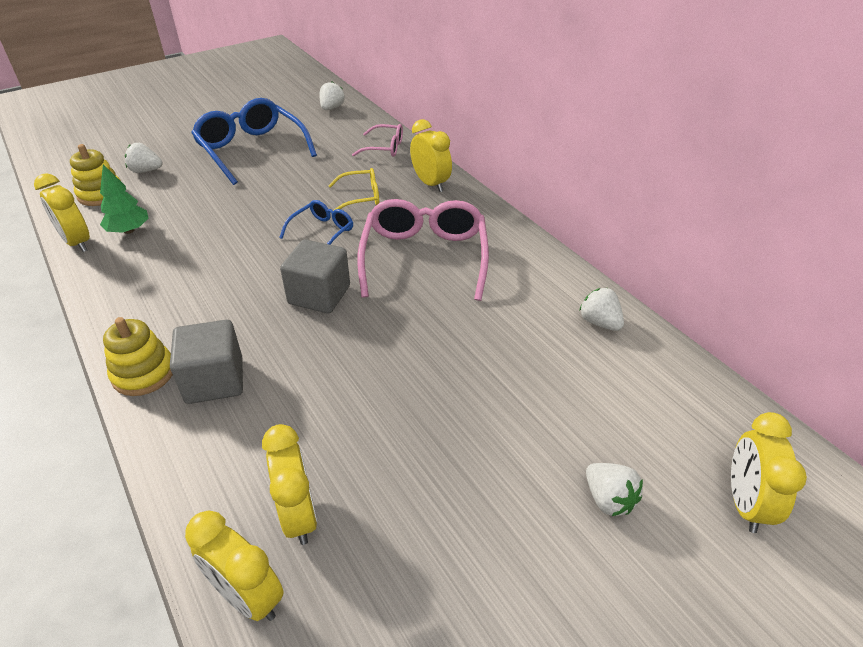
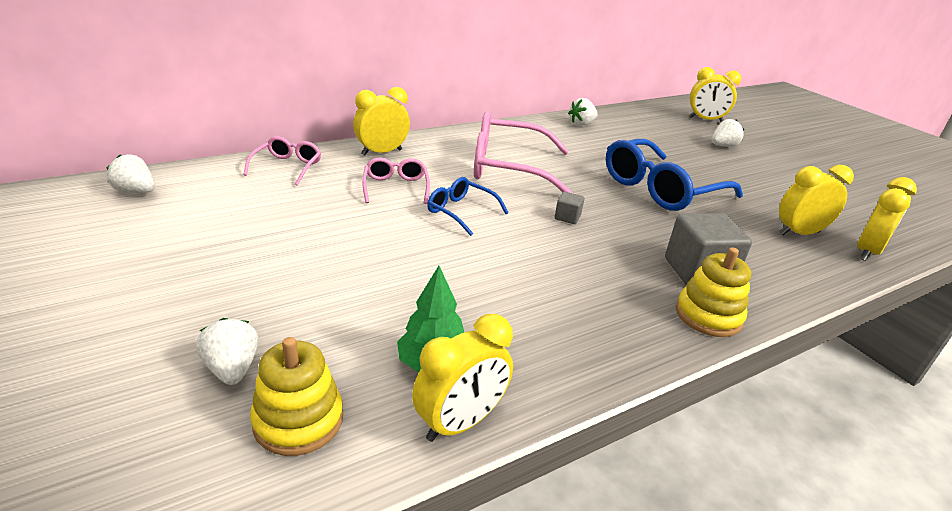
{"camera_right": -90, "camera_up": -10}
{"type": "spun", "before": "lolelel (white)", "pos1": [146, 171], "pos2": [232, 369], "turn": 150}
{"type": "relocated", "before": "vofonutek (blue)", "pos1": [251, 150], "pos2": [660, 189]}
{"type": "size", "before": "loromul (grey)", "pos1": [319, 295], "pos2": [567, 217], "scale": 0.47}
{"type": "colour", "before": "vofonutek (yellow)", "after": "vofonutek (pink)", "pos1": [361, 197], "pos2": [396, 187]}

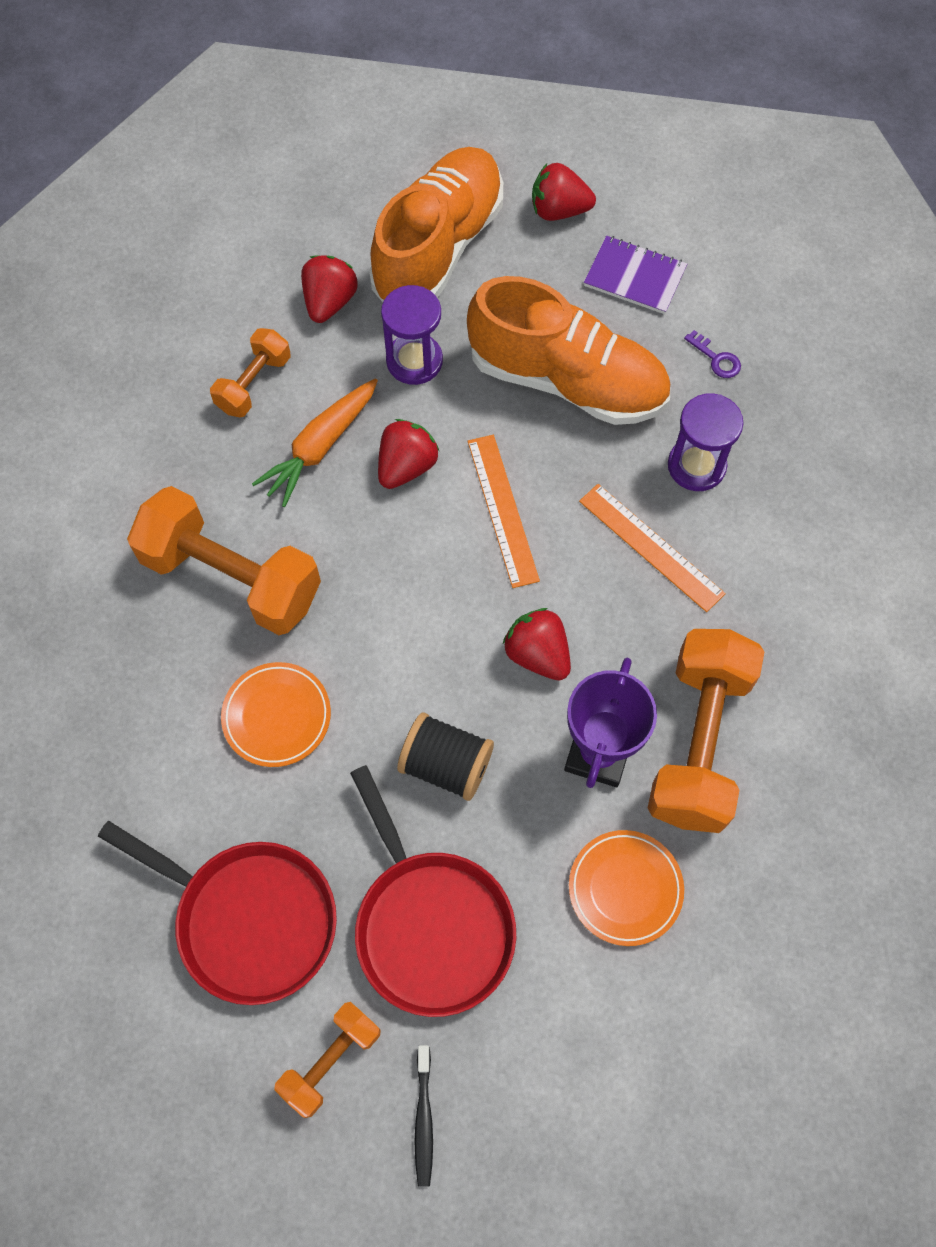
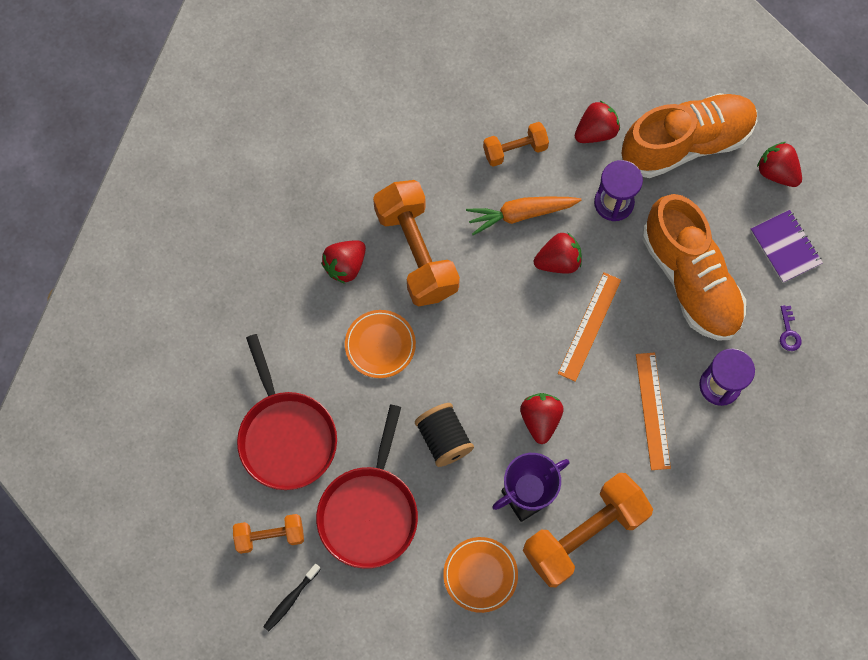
{"camera_right": 40, "camera_up": 5}
{"type": "appeared", "after": "lolelel (red)", "pos2": [345, 266]}

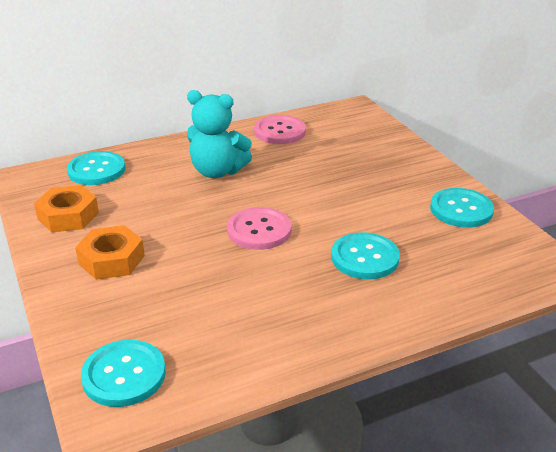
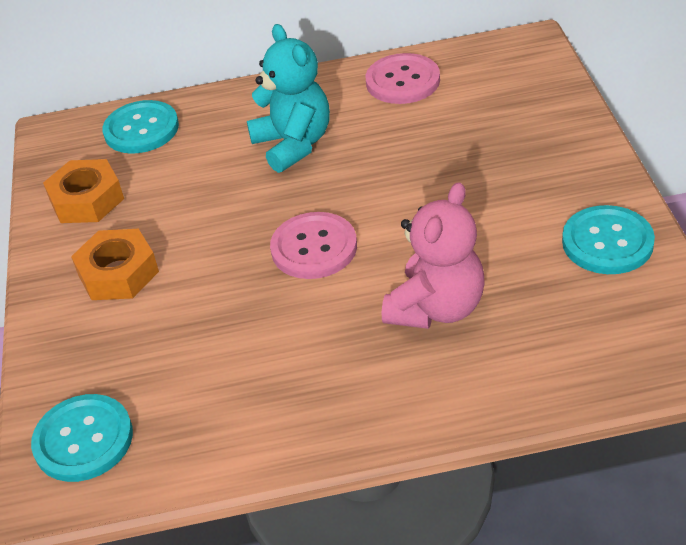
{"camera_right": 20, "camera_up": 10}
{"type": "spun", "before": "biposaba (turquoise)", "pos1": [217, 171], "pos2": [293, 144], "turn": -150}
{"type": "exchanged", "before": "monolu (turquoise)", "after": "biposaba (pink)", "pos1": [365, 258], "pos2": [436, 308]}

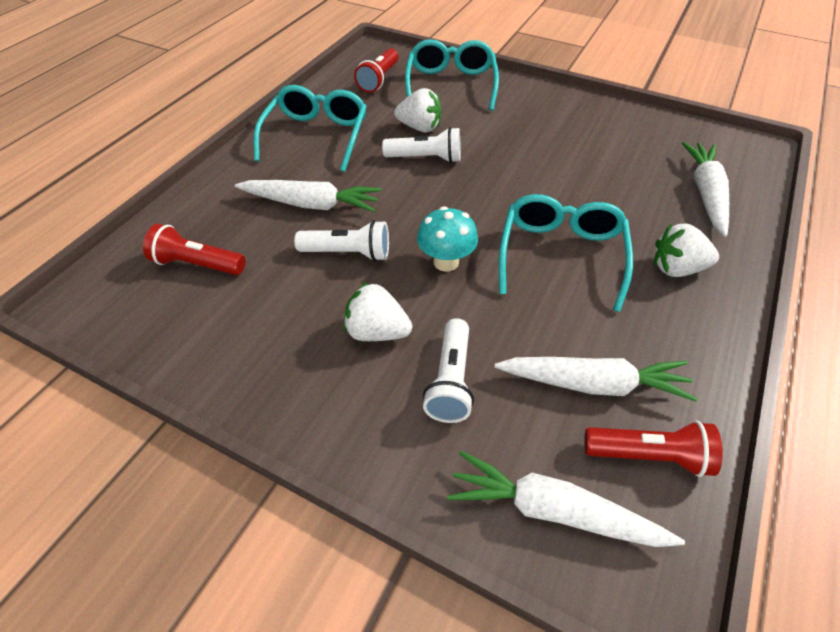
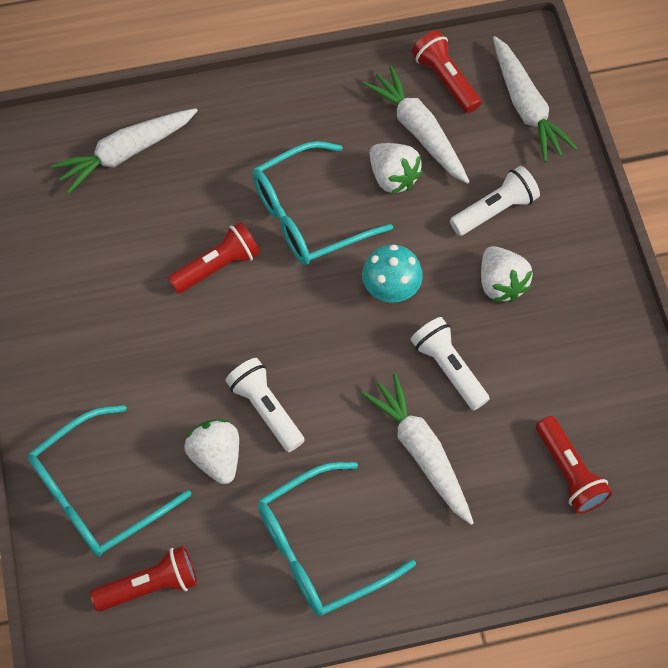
{"camera_right": -130, "camera_up": 15}
{"type": "relocated", "before": "lolelel (white)", "pos1": [676, 268], "pos2": [393, 177]}
{"type": "appeared", "after": "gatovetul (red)", "pos2": [217, 266]}

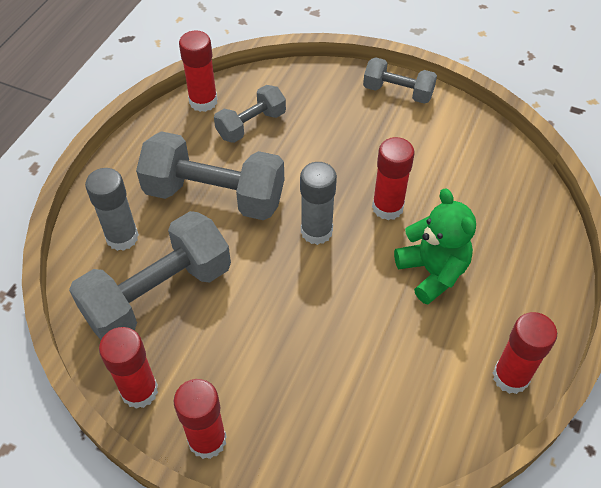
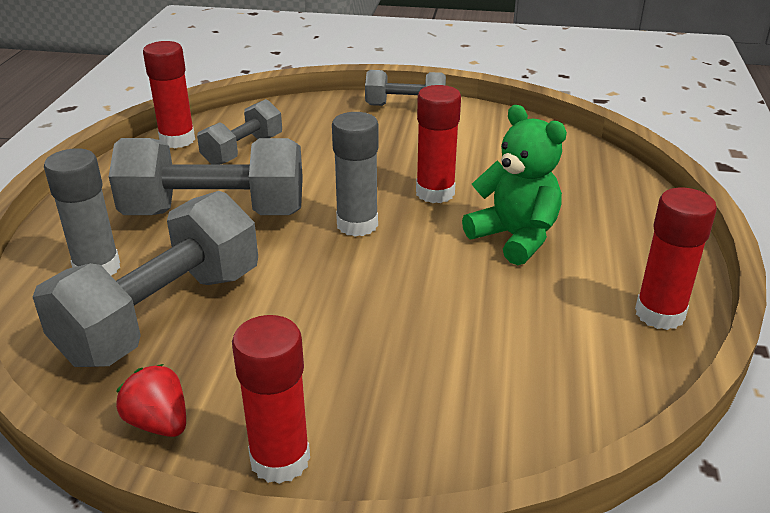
{"camera_right": -15, "camera_up": -20}
{"type": "exchanged", "before": "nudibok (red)", "after": "lolelel (red)", "pos1": [139, 391], "pos2": [159, 423]}

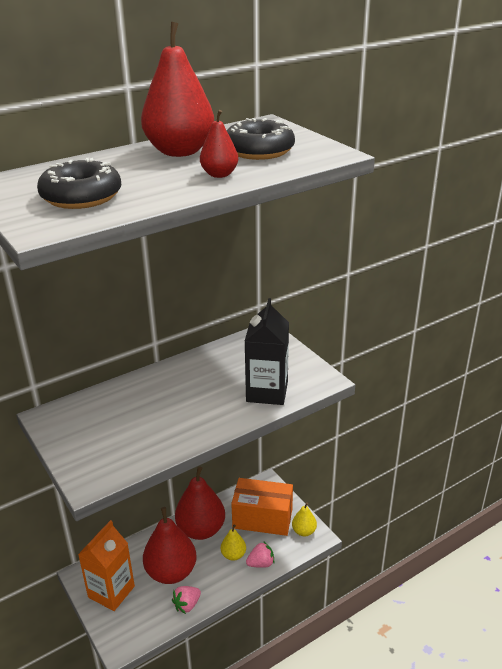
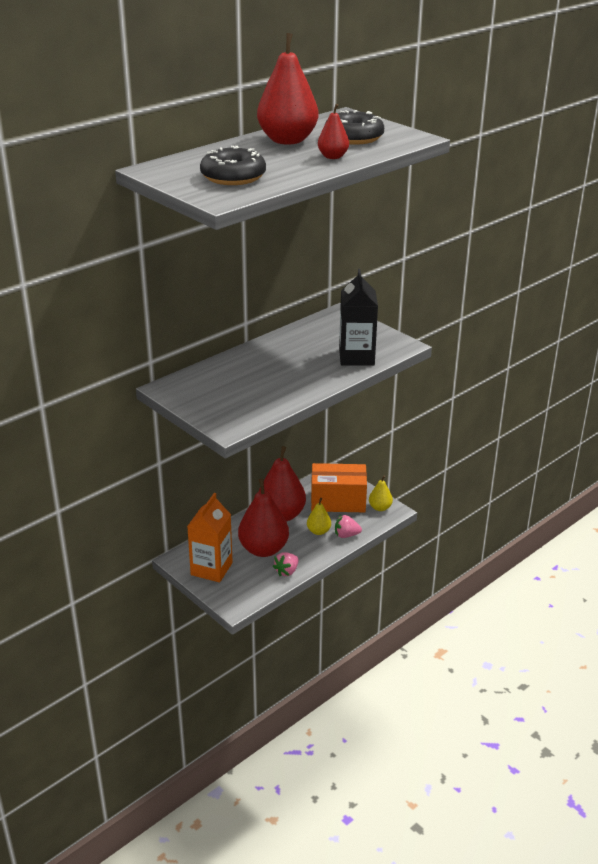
{"camera_right": -10, "camera_up": 0}
{"type": "spun", "before": "lolelel (pink)", "pos1": [261, 563], "pos2": [346, 535], "turn": -150}

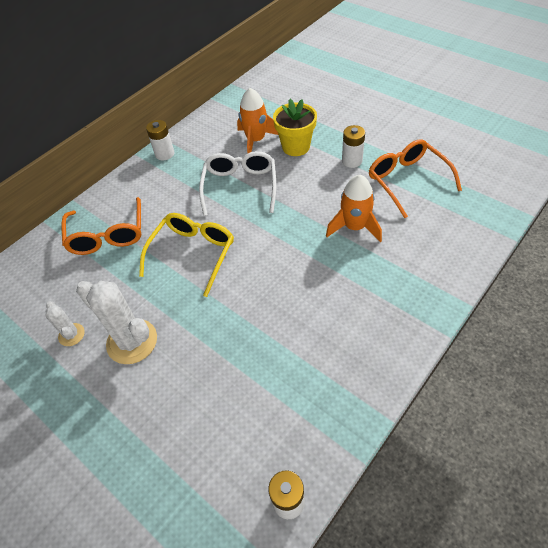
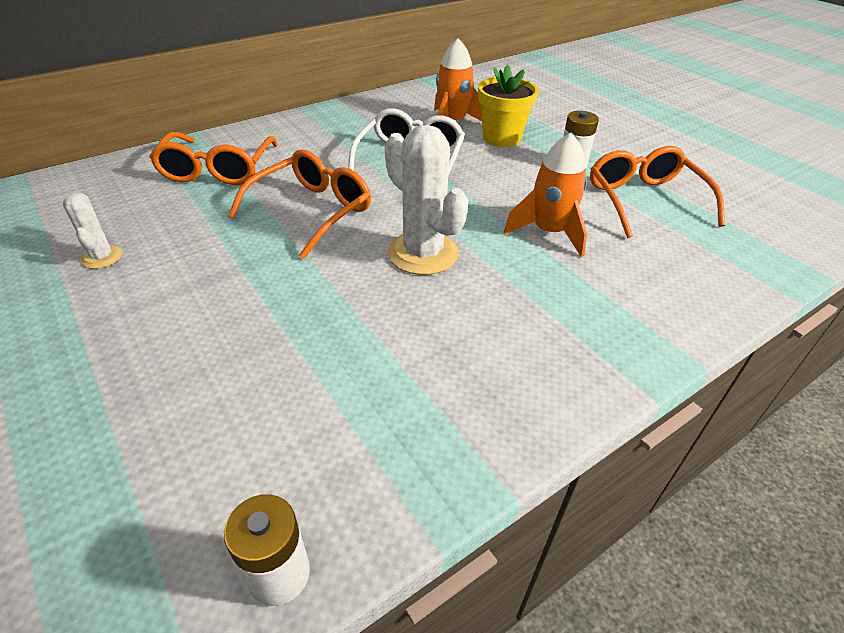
{"camera_right": 10, "camera_up": -10}
{"type": "relocated", "before": "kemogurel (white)", "pos1": [132, 341], "pos2": [423, 253]}
{"type": "colour", "before": "vofonutek (yellow)", "after": "vofonutek (orange)", "pos1": [192, 254], "pos2": [311, 211]}
{"type": "missing", "before": "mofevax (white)", "pos1": [164, 154]}

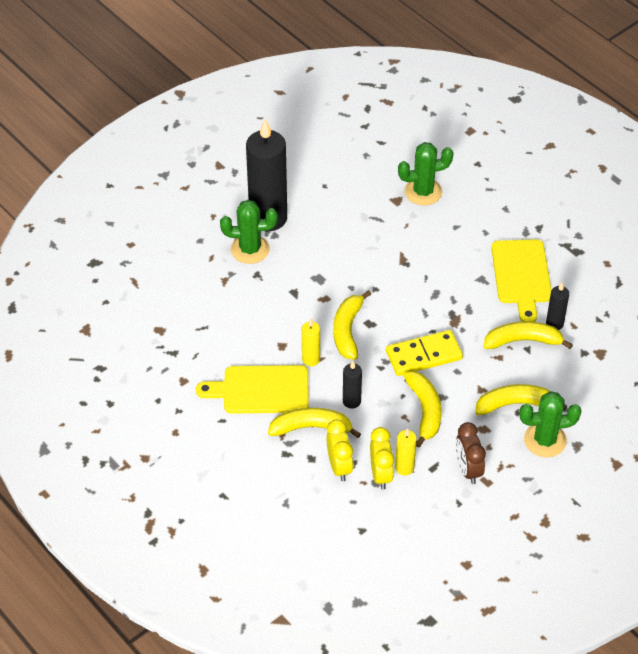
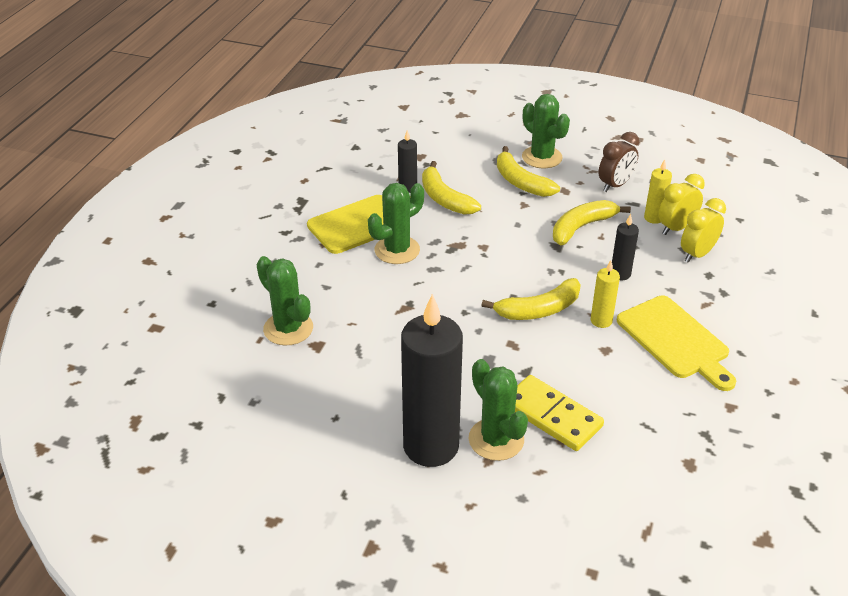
{"camera_right": -120, "camera_up": -10}
{"type": "missing", "before": "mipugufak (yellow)", "pos1": [311, 427]}
{"type": "relocated", "before": "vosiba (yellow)", "pos1": [424, 355], "pos2": [552, 416]}
{"type": "appeared", "after": "kemogurel (green)", "pos2": [397, 250]}

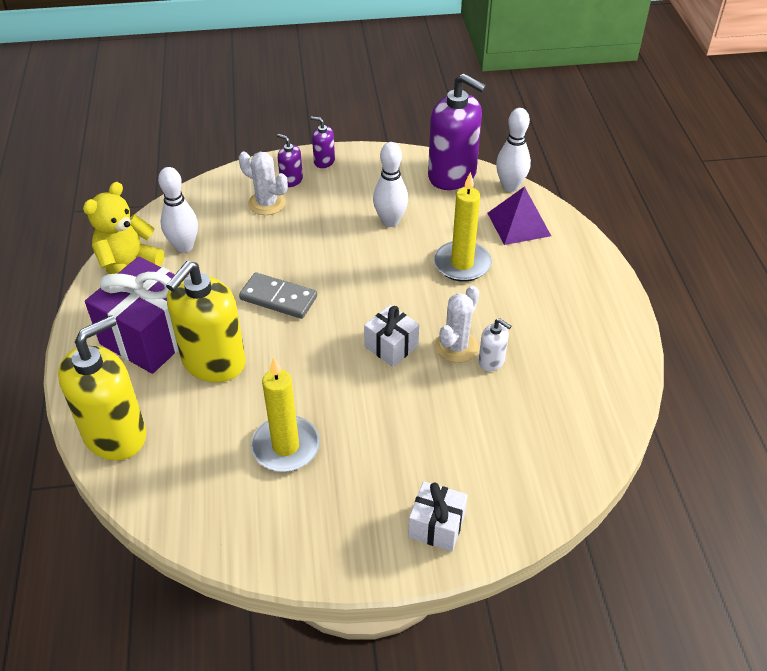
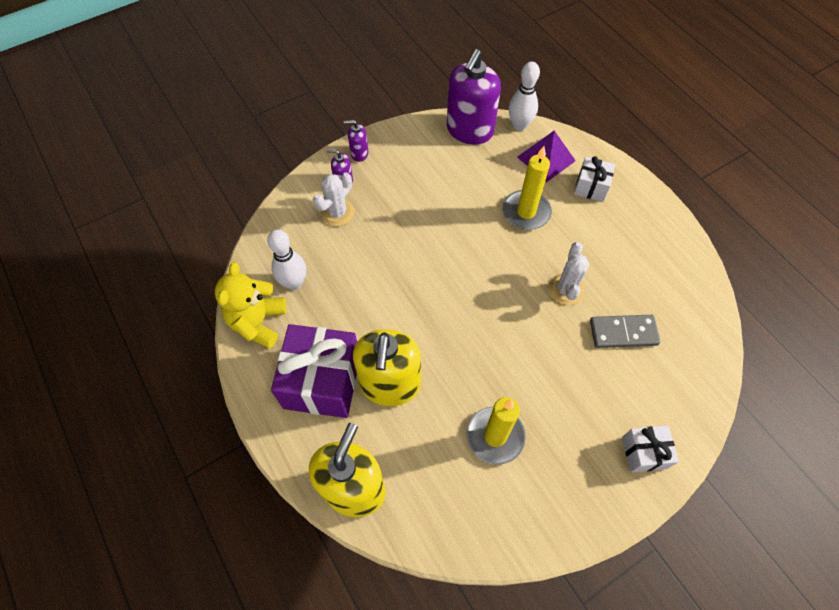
{"camera_right": -25, "camera_up": 15}
{"type": "spun", "before": "kemogurel (white)", "pos1": [267, 203], "pos2": [337, 213], "turn": -60}
{"type": "relocated", "before": "vosiba (grey)", "pos1": [278, 298], "pos2": [623, 333]}
{"type": "relocated", "before": "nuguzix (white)", "pos1": [391, 346], "pos2": [591, 187]}
{"type": "missing", "before": "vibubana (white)", "pos1": [390, 221]}
{"type": "spun", "before": "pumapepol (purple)", "pos1": [452, 175], "pos2": [469, 130], "turn": 105}
{"type": "missing", "before": "pumapepol (white)", "pos1": [491, 361]}

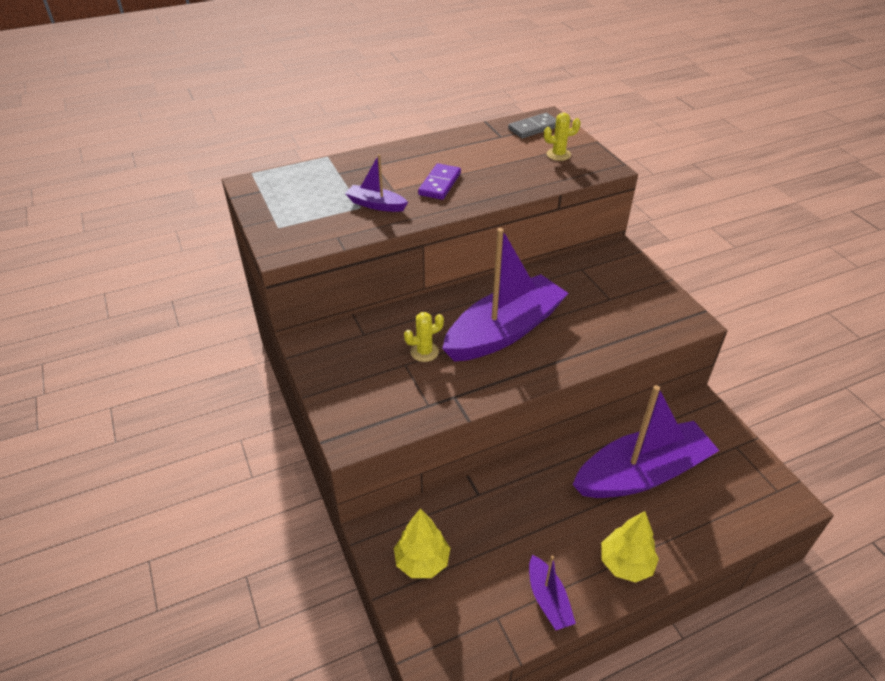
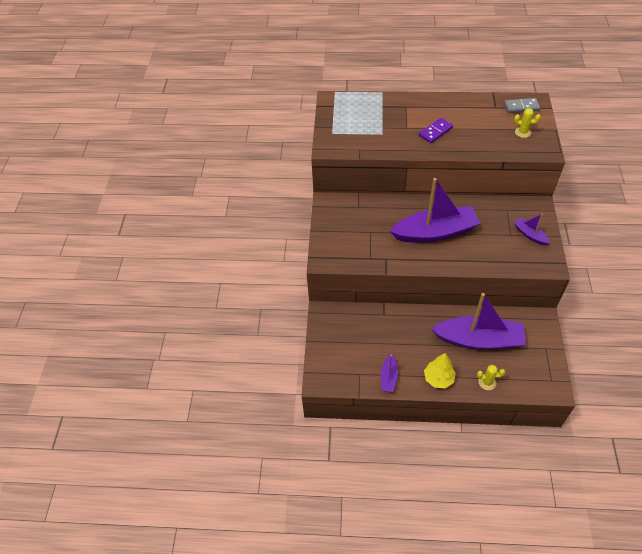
{"camera_right": 30, "camera_up": 10}
{"type": "relocated", "before": "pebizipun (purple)", "pos1": [376, 205], "pos2": [530, 235]}
{"type": "missing", "before": "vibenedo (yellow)", "pos1": [422, 561]}
{"type": "relocated", "before": "kemogurel (yellow)", "pos1": [424, 352], "pos2": [487, 382]}

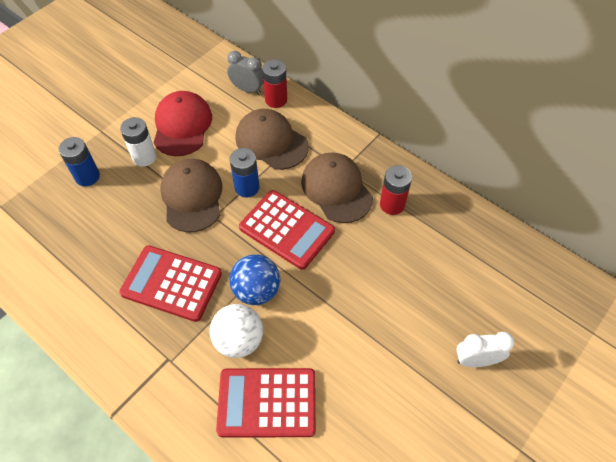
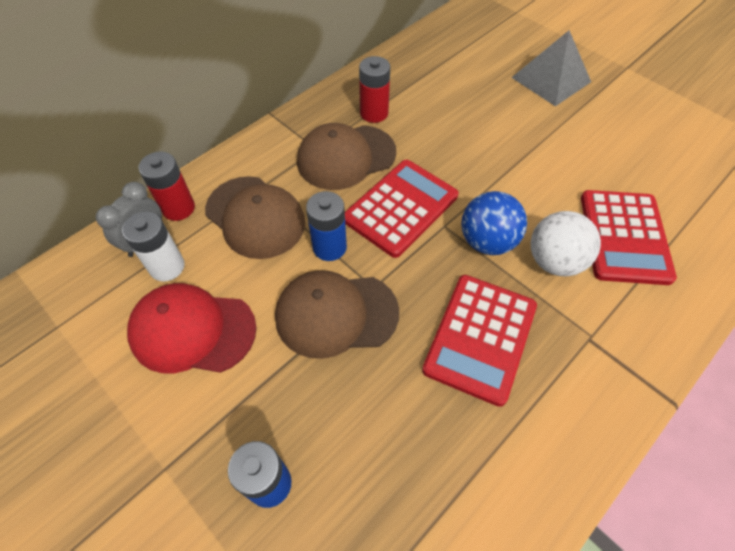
{"camera_right": -85, "camera_up": 0}
{"type": "relocated", "before": "mofevax (white)", "pos1": [144, 157], "pos2": [167, 267]}
{"type": "spun", "before": "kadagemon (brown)", "pos1": [271, 142], "pos2": [255, 217], "turn": -90}
{"type": "exchanged", "before": "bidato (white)", "after": "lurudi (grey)", "pos1": [476, 360], "pos2": [551, 79]}

